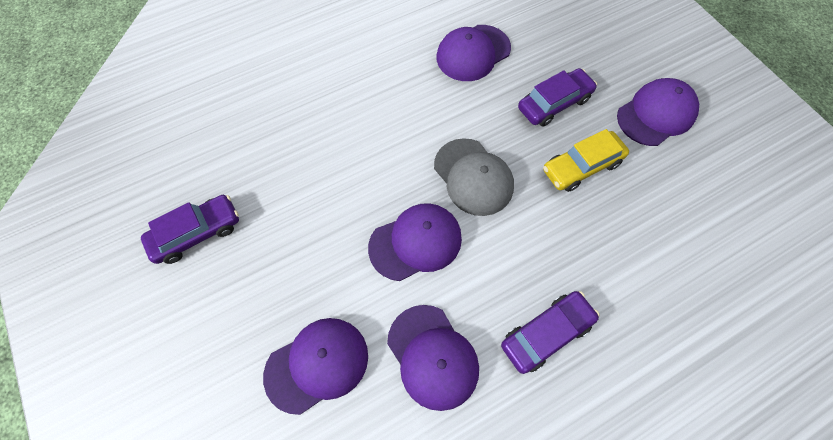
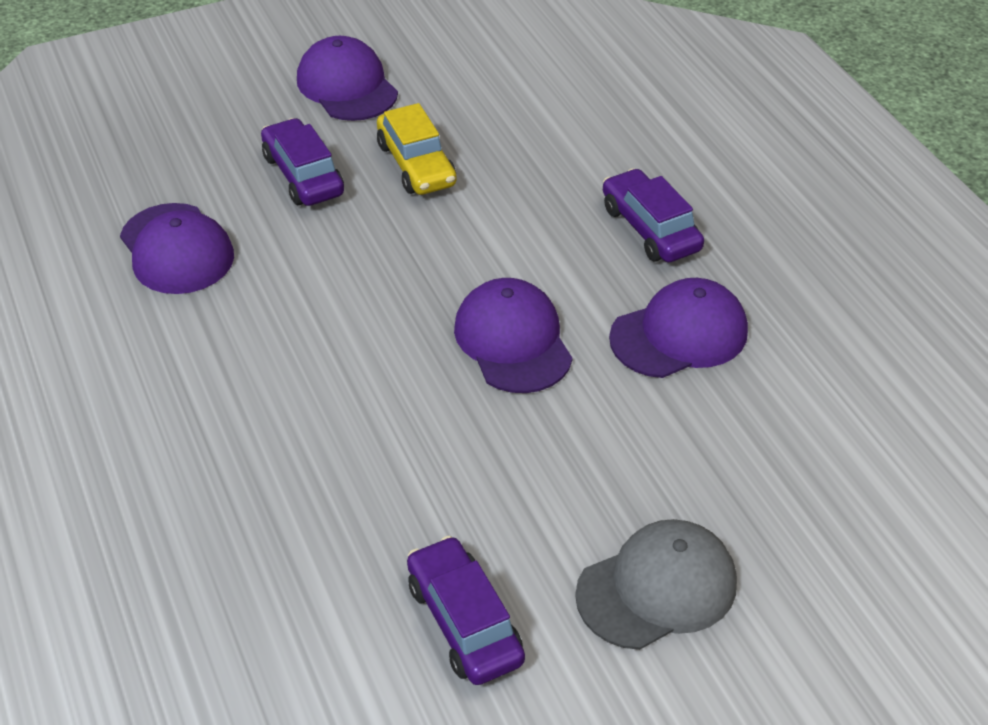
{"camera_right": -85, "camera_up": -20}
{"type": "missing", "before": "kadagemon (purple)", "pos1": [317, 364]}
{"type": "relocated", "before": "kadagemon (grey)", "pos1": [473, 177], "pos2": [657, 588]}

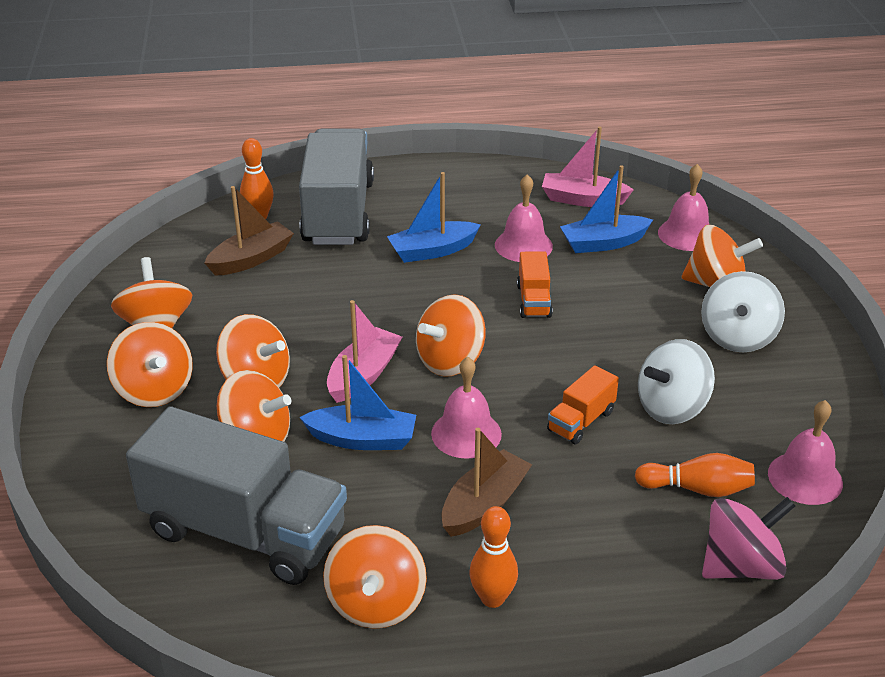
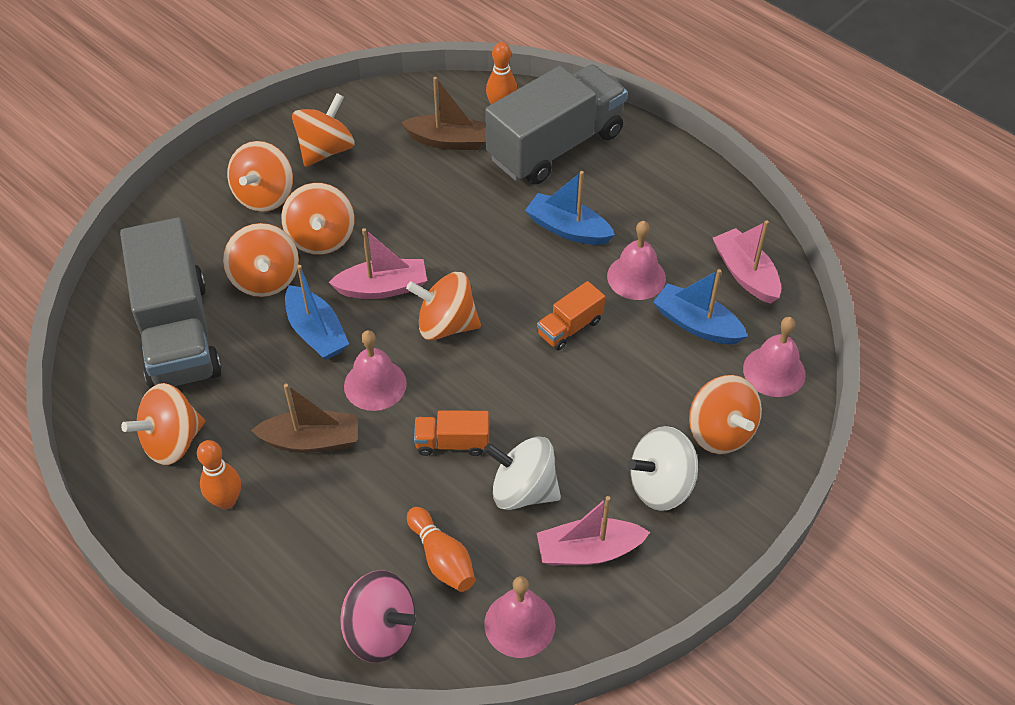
{"camera_right": 50, "camera_up": 15}
{"type": "appeared", "after": "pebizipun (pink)", "pos2": [588, 551]}

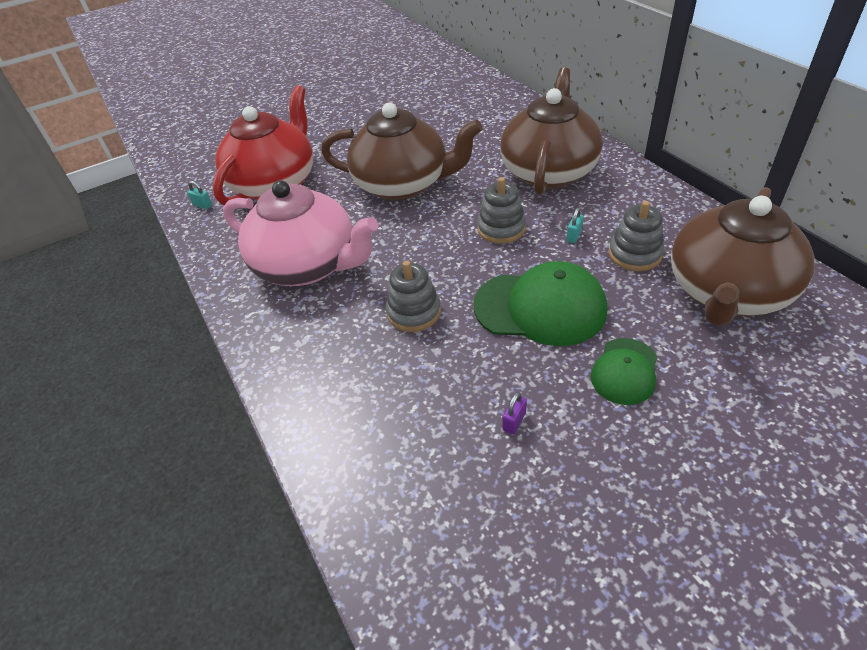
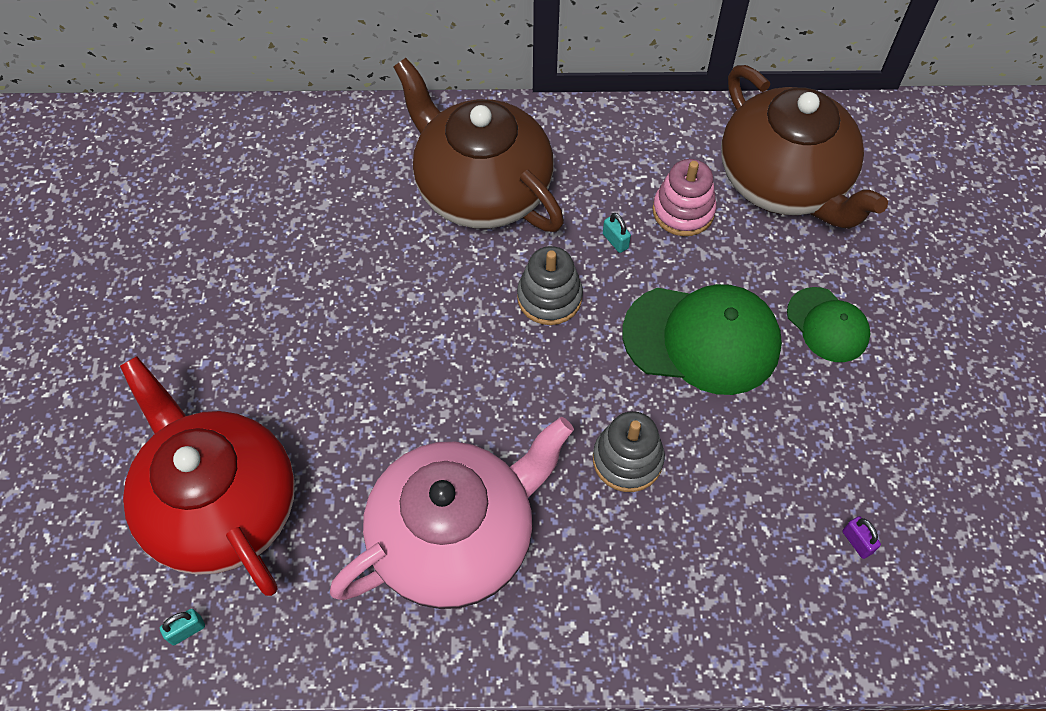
{"camera_right": -65, "camera_up": 15}
{"type": "missing", "before": "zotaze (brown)", "pos1": [403, 185]}
{"type": "spun", "before": "kadagemon (green)", "pos1": [540, 307], "pos2": [702, 339], "turn": 60}
{"type": "relocated", "before": "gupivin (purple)", "pos1": [514, 421], "pos2": [857, 542]}
{"type": "colour", "before": "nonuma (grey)", "after": "nonuma (pink)", "pos1": [635, 254], "pos2": [683, 211]}

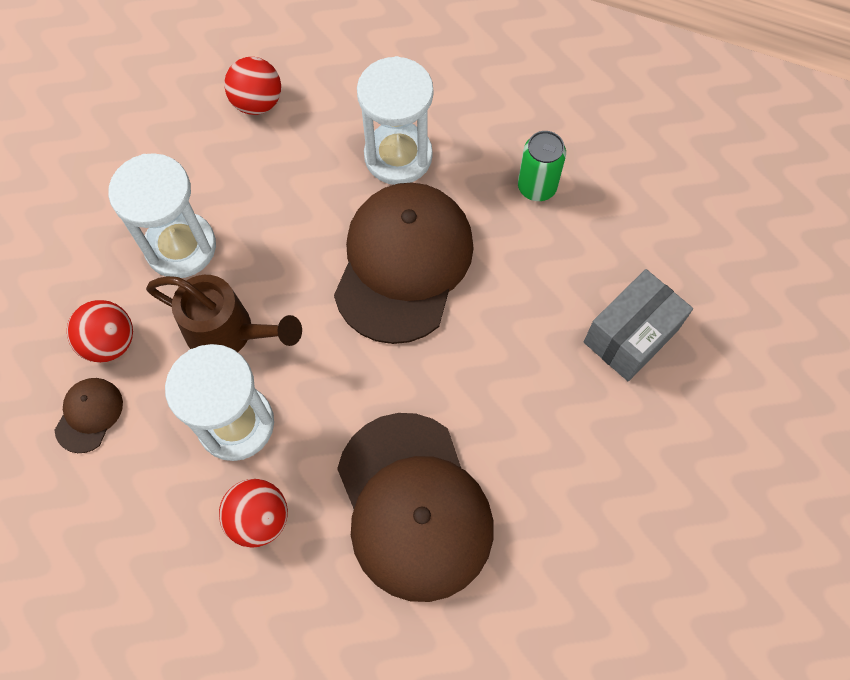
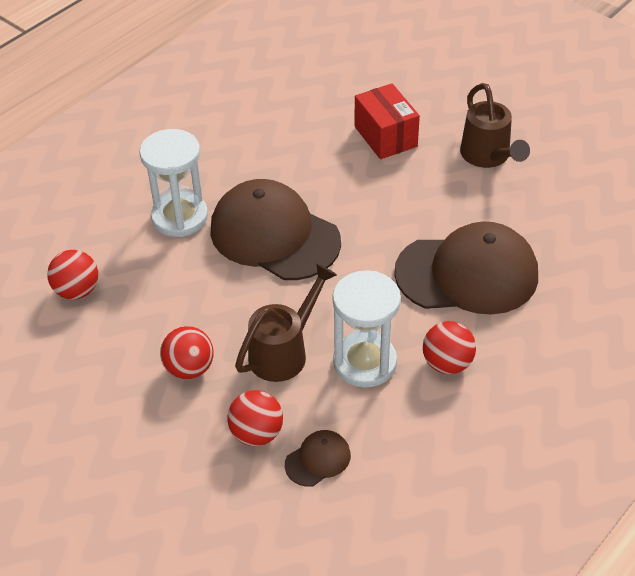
{"camera_right": -70, "camera_up": -20}
{"type": "spun", "before": "kadagemon (brown)", "pos1": [89, 415], "pos2": [318, 460], "turn": 105}
{"type": "exchanged", "before": "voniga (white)", "after": "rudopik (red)", "pos1": [181, 247], "pos2": [189, 368]}
{"type": "missing", "before": "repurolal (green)", "pos1": [537, 187]}
{"type": "colour", "before": "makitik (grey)", "after": "makitik (red)", "pos1": [630, 336], "pos2": [385, 136]}
{"type": "appeared", "after": "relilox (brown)", "pos2": [488, 156]}

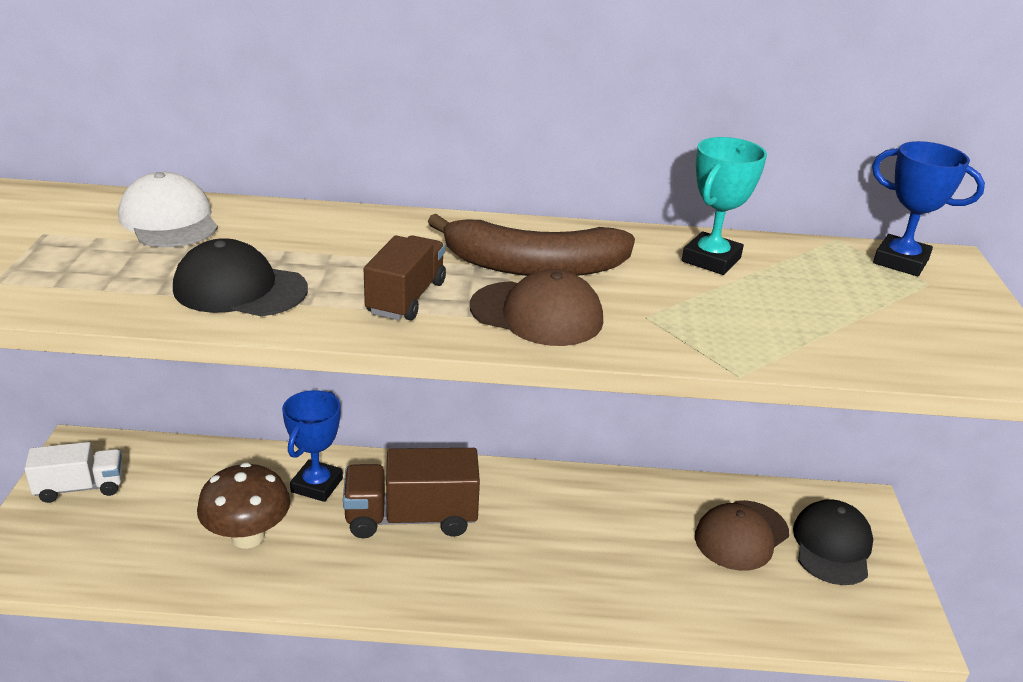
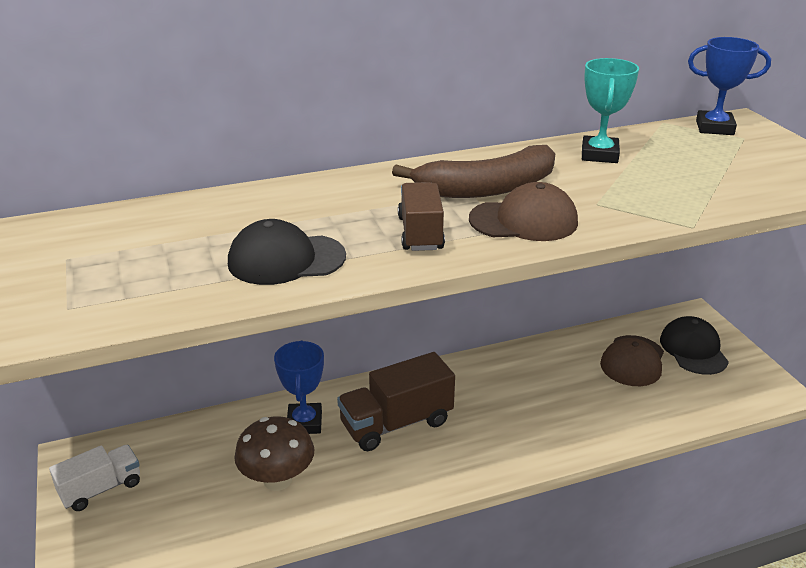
{"camera_right": -20, "camera_up": 0}
{"type": "missing", "before": "kadagemon (white)", "pos1": [169, 220]}

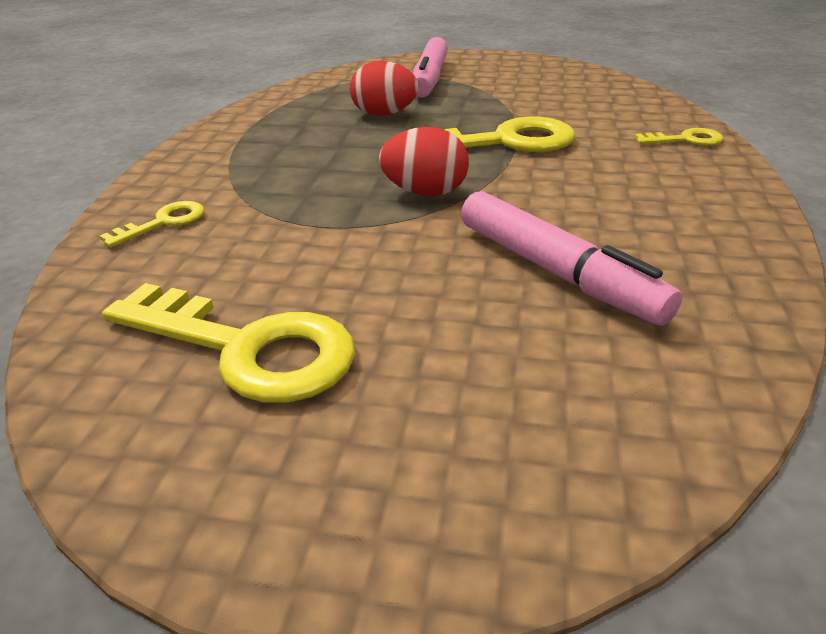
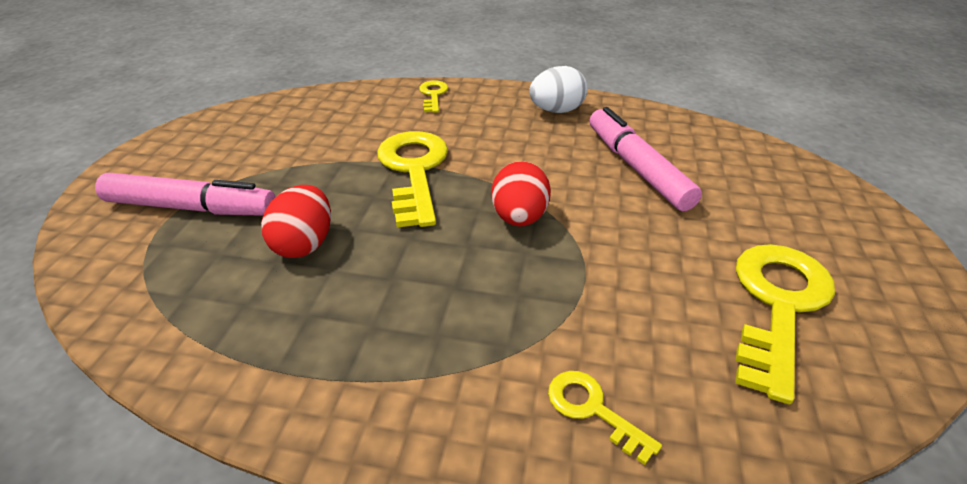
{"camera_right": -90, "camera_up": 5}
{"type": "spun", "before": "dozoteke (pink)", "pos1": [557, 272], "pos2": [636, 168], "turn": -75}
{"type": "appeared", "after": "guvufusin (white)", "pos2": [556, 110]}

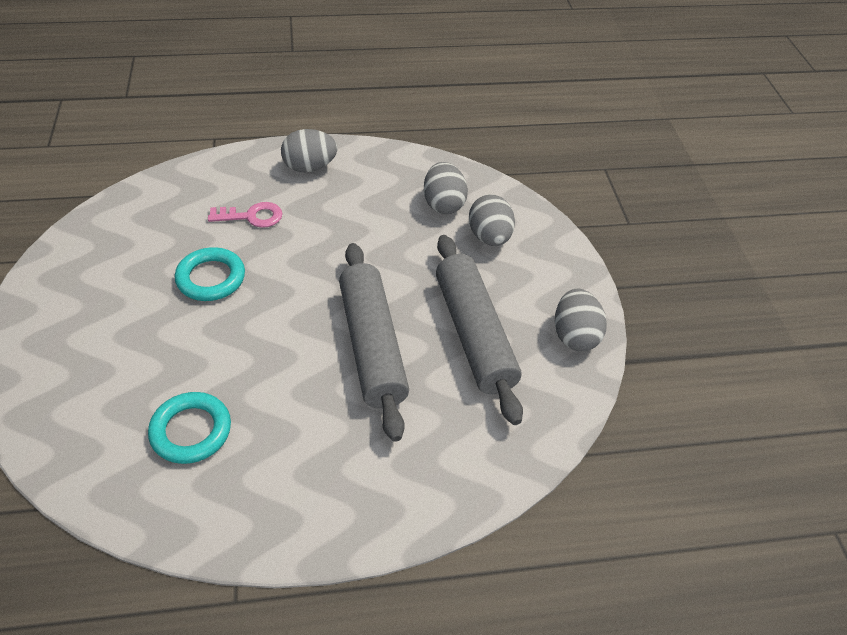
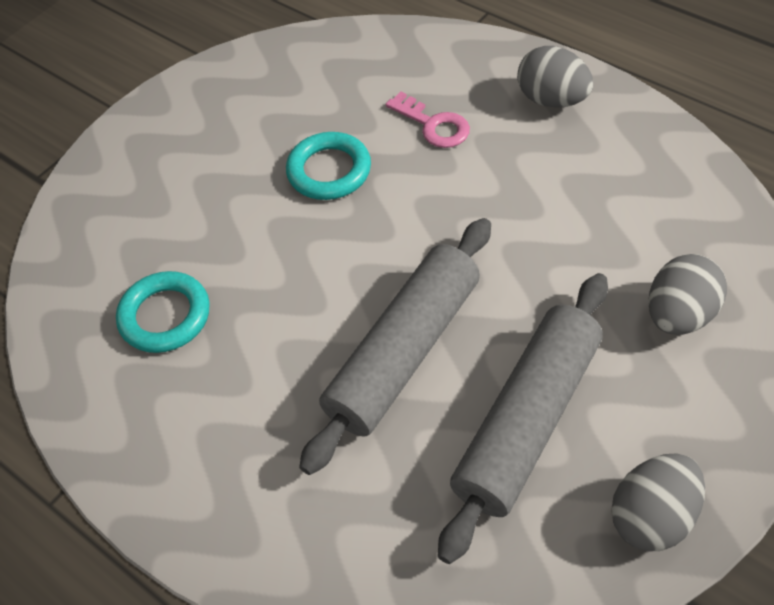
{"camera_right": 55, "camera_up": 5}
{"type": "missing", "before": "guvufusin (grey)", "pos1": [443, 204]}

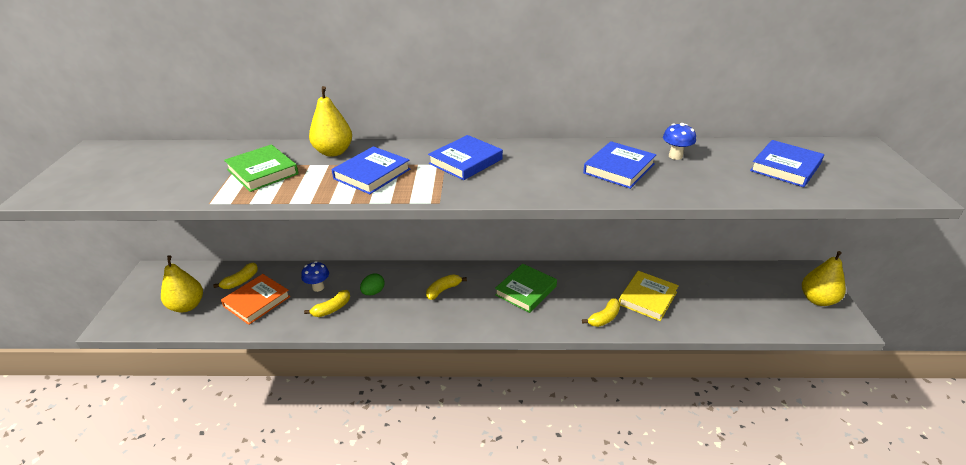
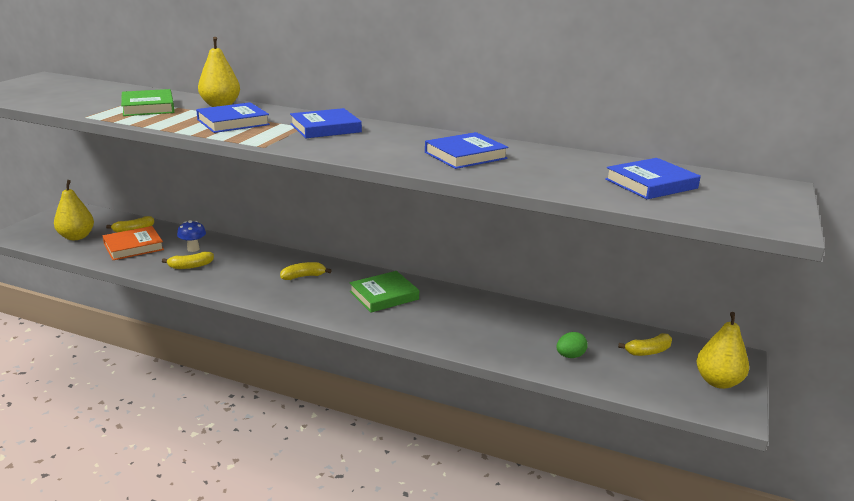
{"camera_right": 20, "camera_up": -10}
{"type": "relocated", "before": "guvufusin (green)", "pos1": [373, 292], "pos2": [570, 356]}
{"type": "relocated", "before": "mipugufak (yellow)", "pos1": [604, 318], "pos2": [648, 351]}
{"type": "missing", "before": "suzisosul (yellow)", "pos1": [647, 298]}
{"type": "missing", "before": "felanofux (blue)", "pos1": [675, 156]}

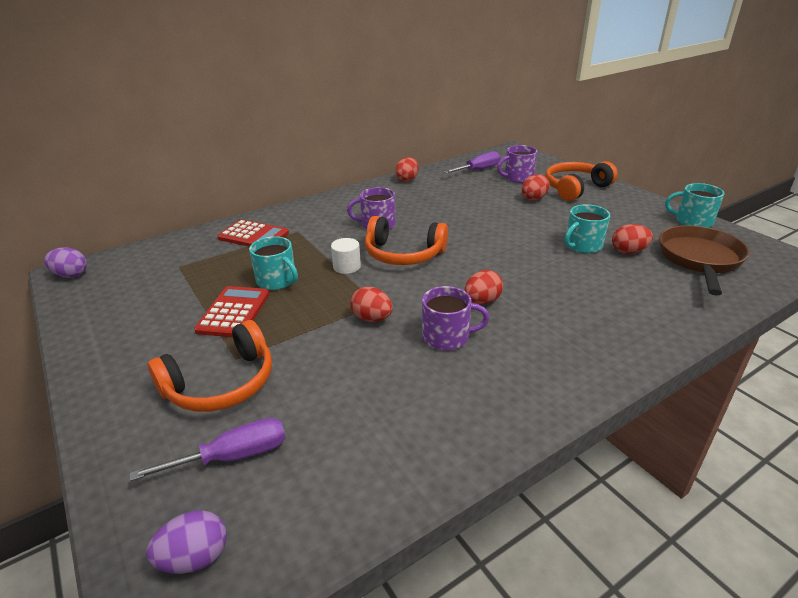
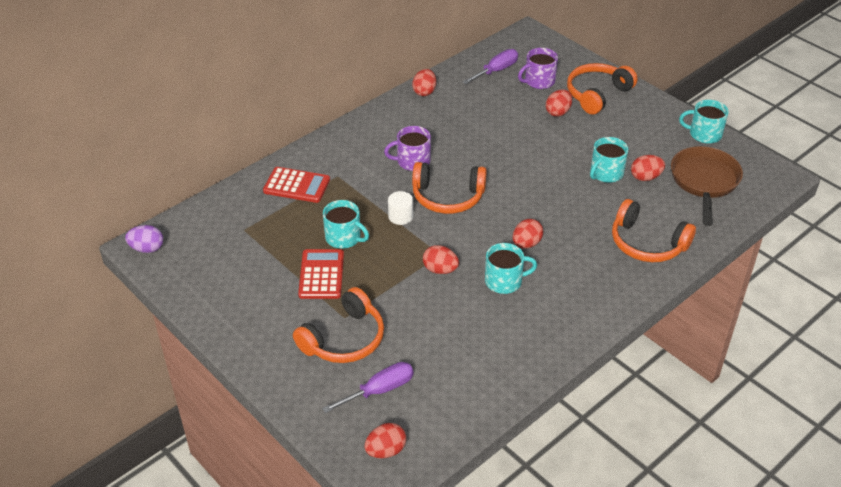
{"camera_right": -10, "camera_up": 10}
{"type": "colour", "before": "guvufusin (purple)", "after": "guvufusin (red)", "pos1": [195, 558], "pos2": [386, 450]}
{"type": "colour", "before": "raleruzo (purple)", "after": "raleruzo (turquoise)", "pos1": [447, 337], "pos2": [504, 281]}
{"type": "appeared", "after": "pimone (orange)", "pos2": [647, 243]}

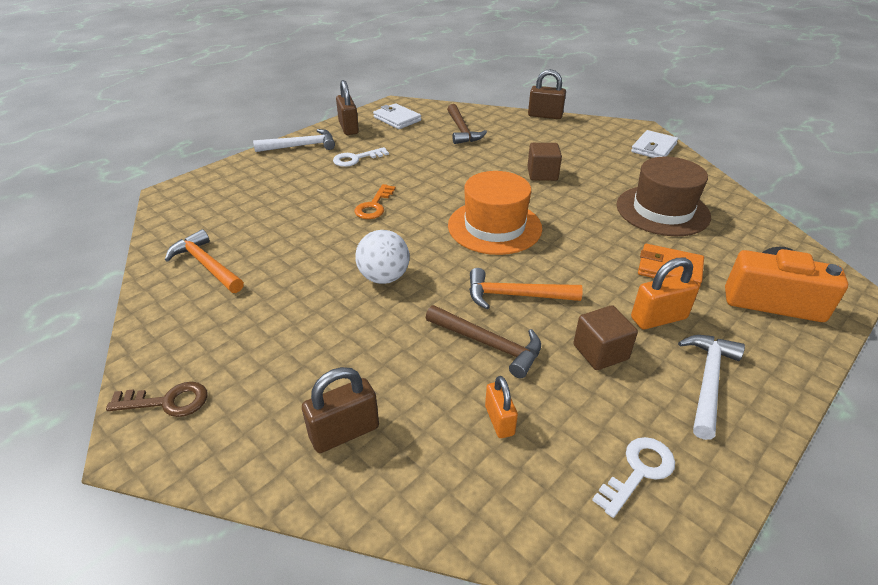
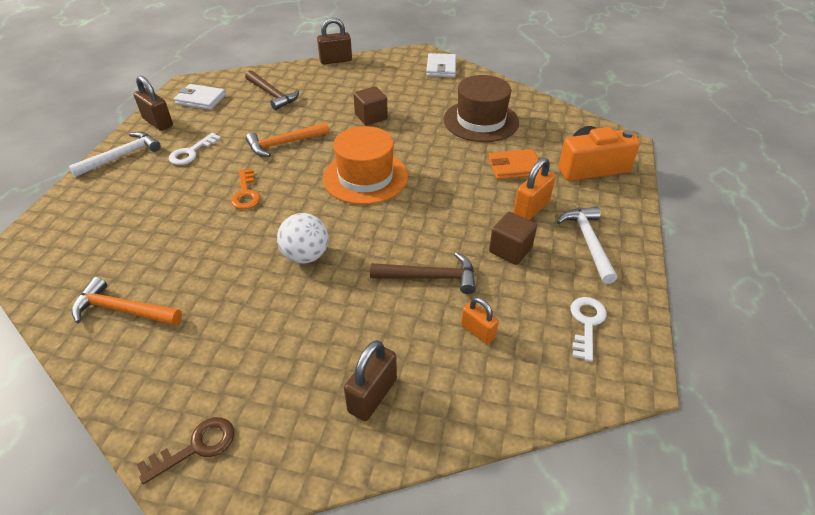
{"camera_right": -30, "camera_up": 5}
{"type": "relocated", "before": "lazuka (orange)", "pos1": [515, 295], "pos2": [284, 143]}

